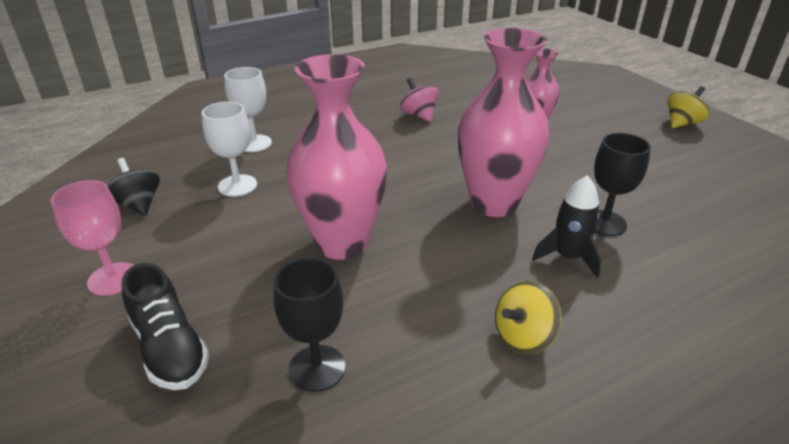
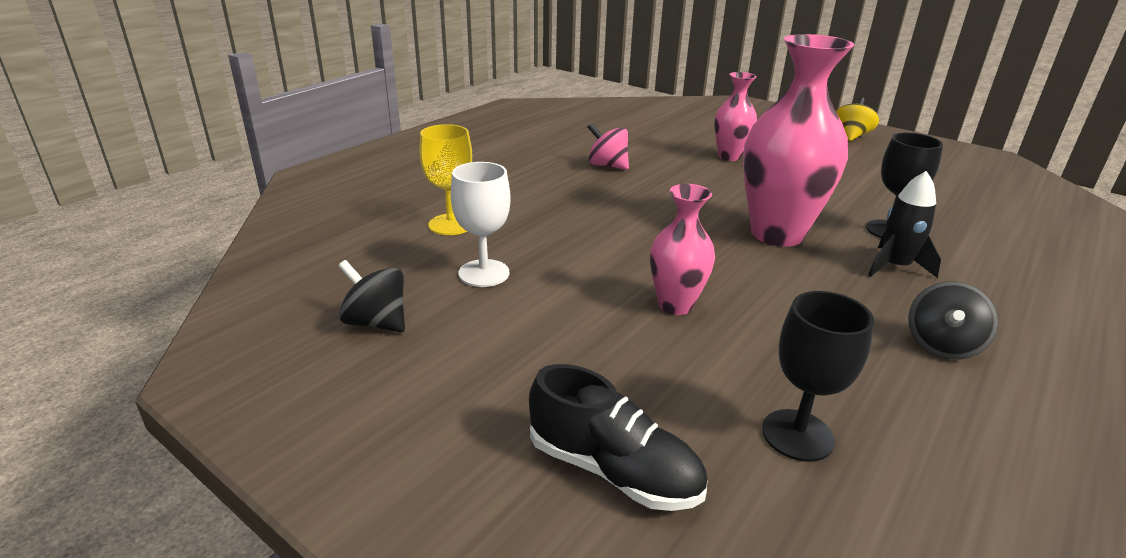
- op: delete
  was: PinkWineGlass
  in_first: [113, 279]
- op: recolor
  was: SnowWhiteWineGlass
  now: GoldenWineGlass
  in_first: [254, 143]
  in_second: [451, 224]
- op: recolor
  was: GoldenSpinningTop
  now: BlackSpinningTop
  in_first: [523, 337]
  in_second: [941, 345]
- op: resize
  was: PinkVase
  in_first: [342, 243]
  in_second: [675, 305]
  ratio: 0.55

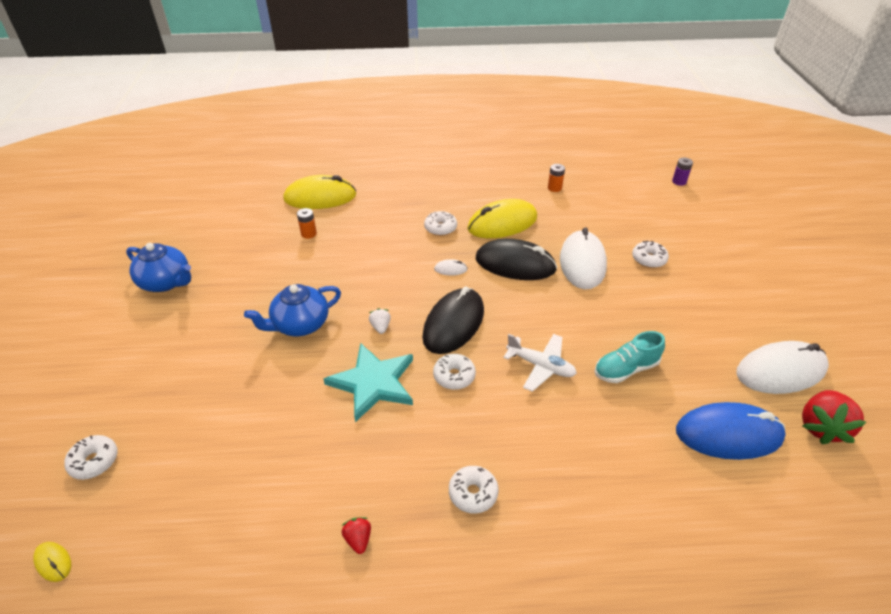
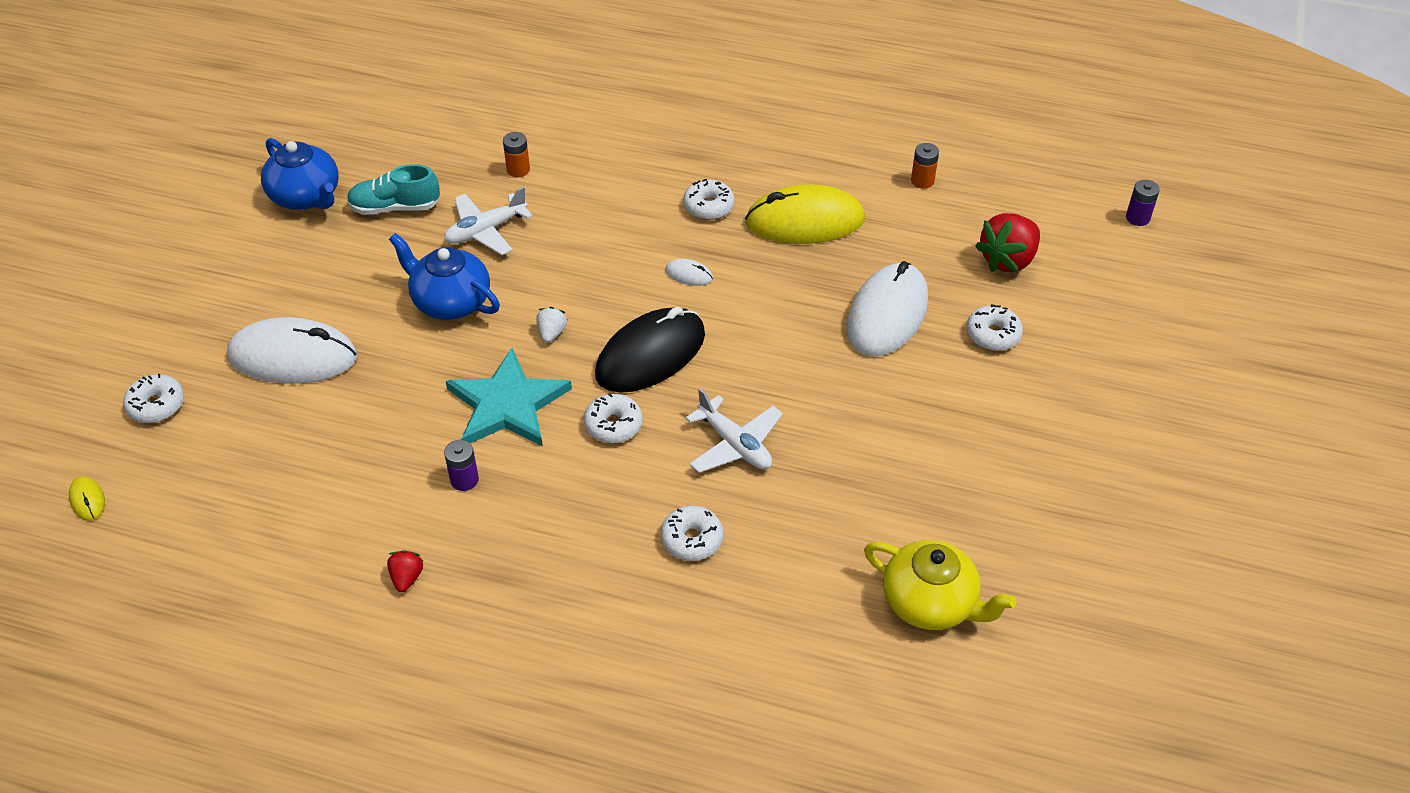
- op: delete
  was: GoldenPcMouse
  in_first: [320, 197]
- op: delete
  was: BlackPcMouse
  in_first: [515, 264]
- op: insert
  now: SnowWhiteAeroplane
  in_second: [486, 230]
- op: insert
  now: RoyalPurplePowerCell
  in_second: [464, 480]
- op: move
  was: SnowWhiteGlazedDonut
  in_first: [473, 493]
  in_second: [692, 539]
- op: move
  was: TurquoiseLaceUpShoe
  in_first: [626, 369]
  in_second: [395, 207]
- op: move
  was: SnowWhitePcMouse
  in_first: [780, 371]
  in_second: [293, 356]
- op: move
  was: ScarletStrawberry
  in_first: [821, 427]
  in_second: [1008, 260]
- op: replace
  was: RoyalBluePcMouse
  now: GoldenTeaPot
  in_first: [728, 434]
  in_second: [930, 603]
- op: rotate
  was: RoyalBlueTeaPot
  in_first: [300, 324]
  in_second: [450, 301]
  clockwise: 45

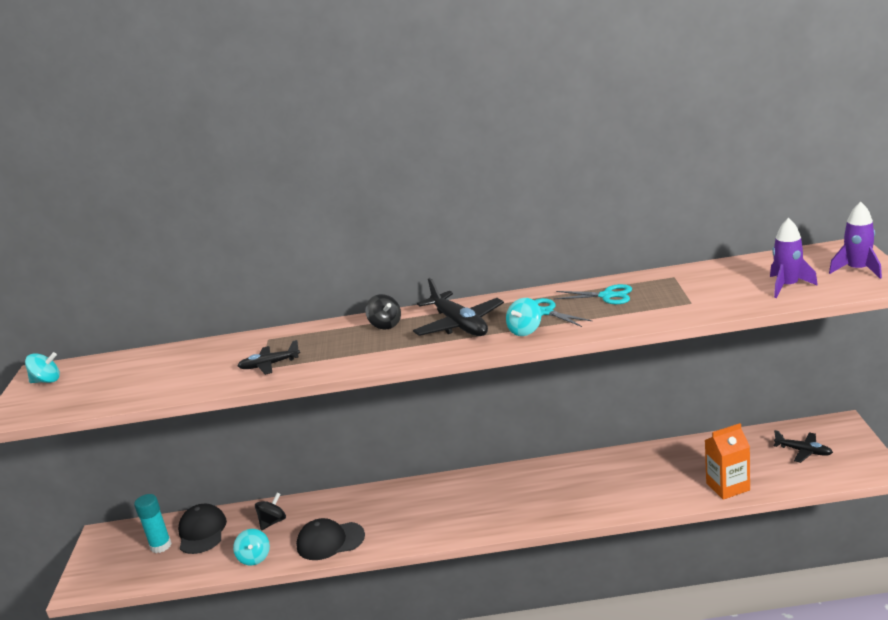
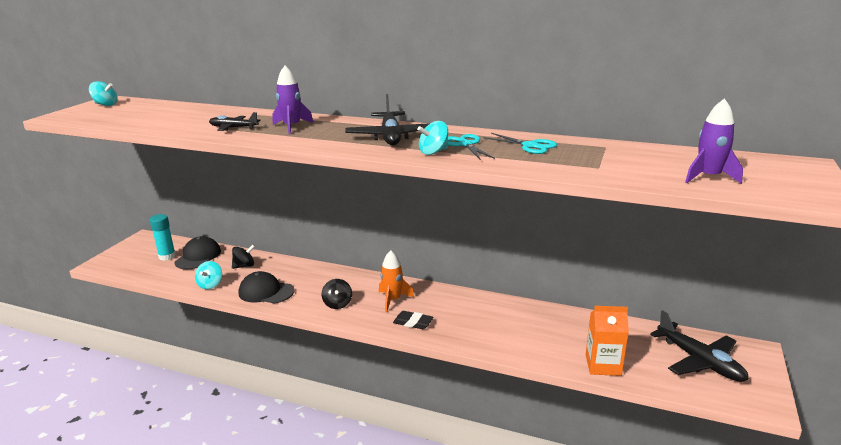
- op: insert
  now: OrangeColouredRocket
  in_second: [393, 300]
- op: insert
  now: BlackGumEraser
  in_second: [413, 322]
- op: move
  was: BlackSpinningTop
  in_first: [385, 325]
  in_second: [337, 304]
- op: move
  was: RoyalPurpleRocket
  in_first: [857, 270]
  in_second: [292, 127]
- op: resize
  was: BlackAeroplane
  in_first: [803, 451]
  in_second: [700, 361]
  ratio: 1.73

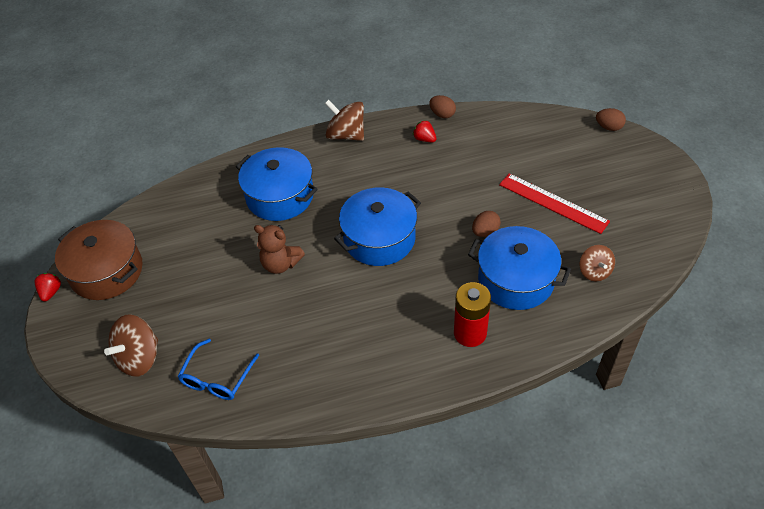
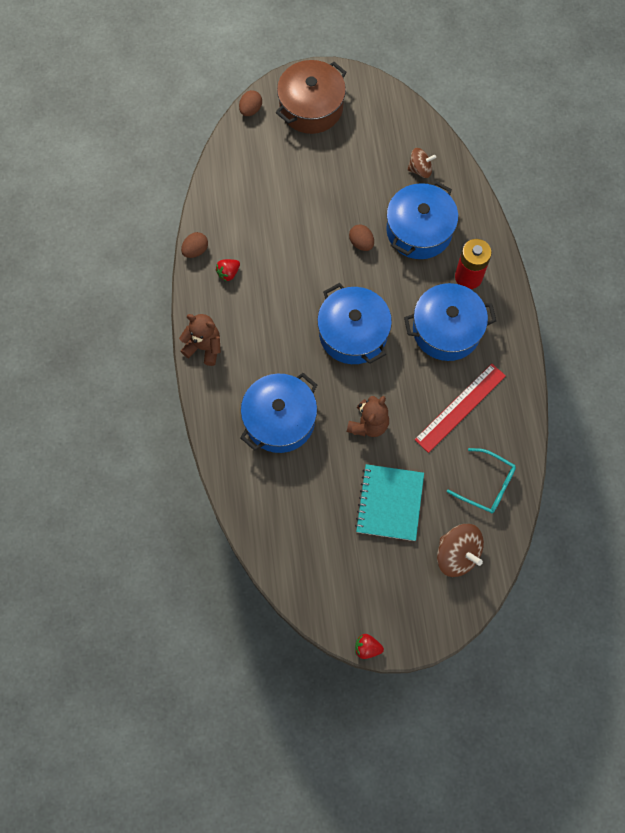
- op: insert
  now: TurquoiseNotebook
  in_second: [389, 503]
- op: insert
  now: RoyalBlueStockpot
  in_second: [446, 330]
- op: move
  was: DarkBrownStockpot
  in_first: [106, 271]
  in_second: [311, 107]
- op: move
  was: ScarletMeasuringStick
  in_first: [553, 203]
  in_second: [460, 407]
- op: replace
  was: DarkBrownSpinningTop
  now: DarkBrownTeddyBear
  in_first: [346, 135]
  in_second: [204, 347]
- op: recolor
  was: RoyalBlueSpectacles
  now: TurquoiseSpectacles
  in_first: [217, 378]
  in_second: [486, 485]

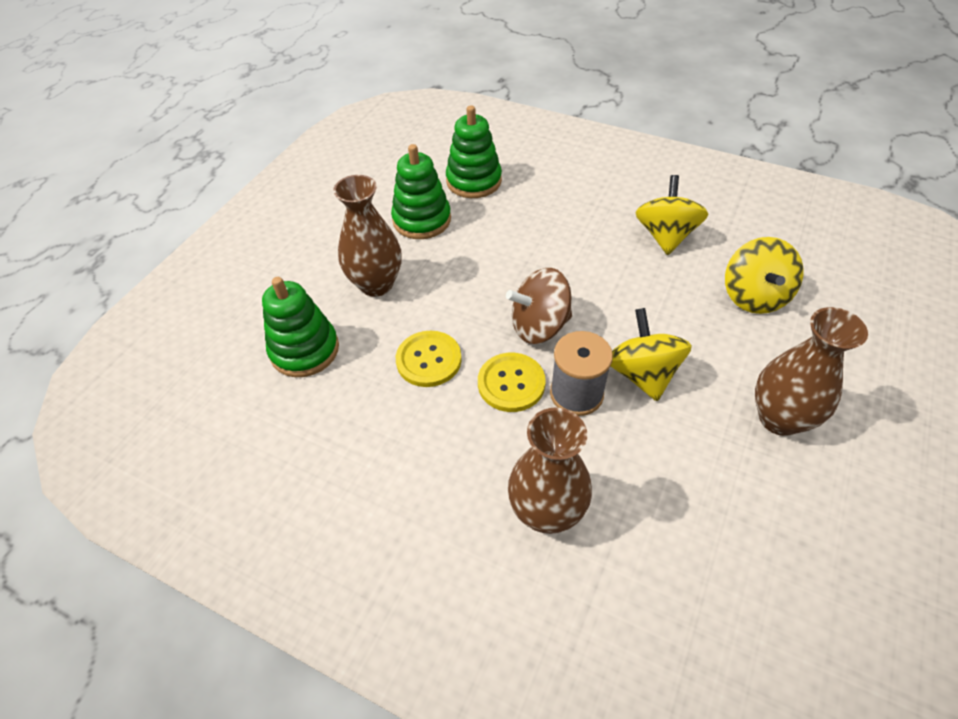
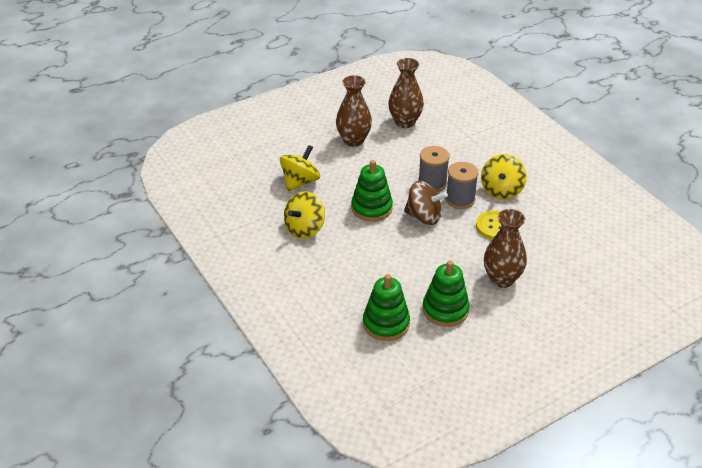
- op: move
  was: LeafGreenStackingRings
  in_first: [304, 350]
  in_second: [371, 208]
- op: move
  was: DarkBrownVase
  in_first: [546, 512]
  in_second: [405, 122]
- op: move
  was: GoldenSpinningTop
  in_first: [642, 374]
  in_second: [501, 190]
- op: replace
  was: GoldenShirtButton
  now: AshGreyBobbin
  in_first: [511, 383]
  in_second: [460, 199]

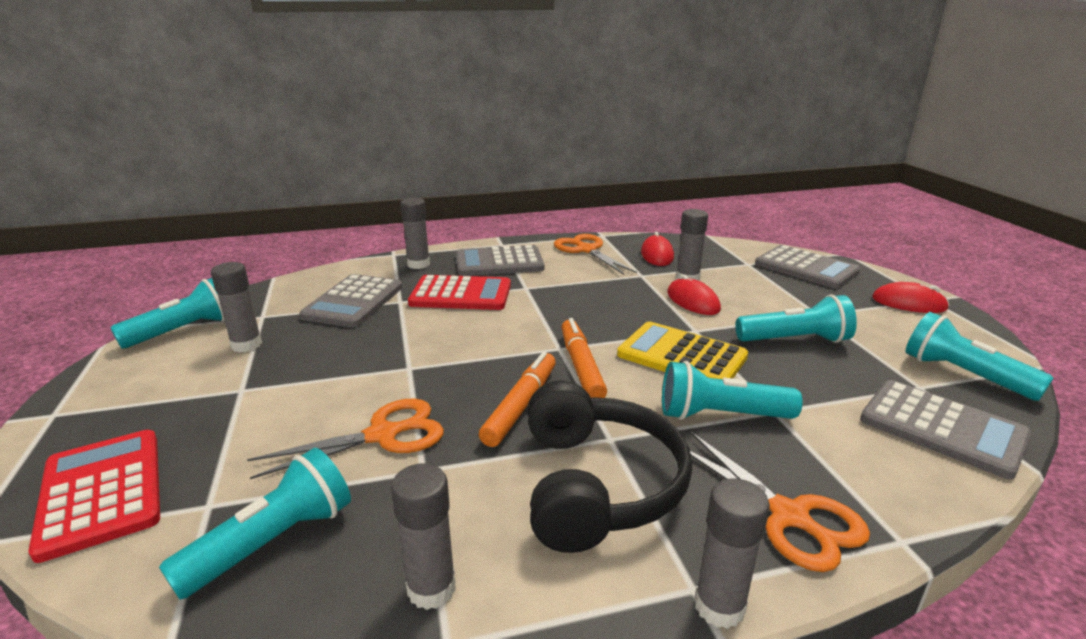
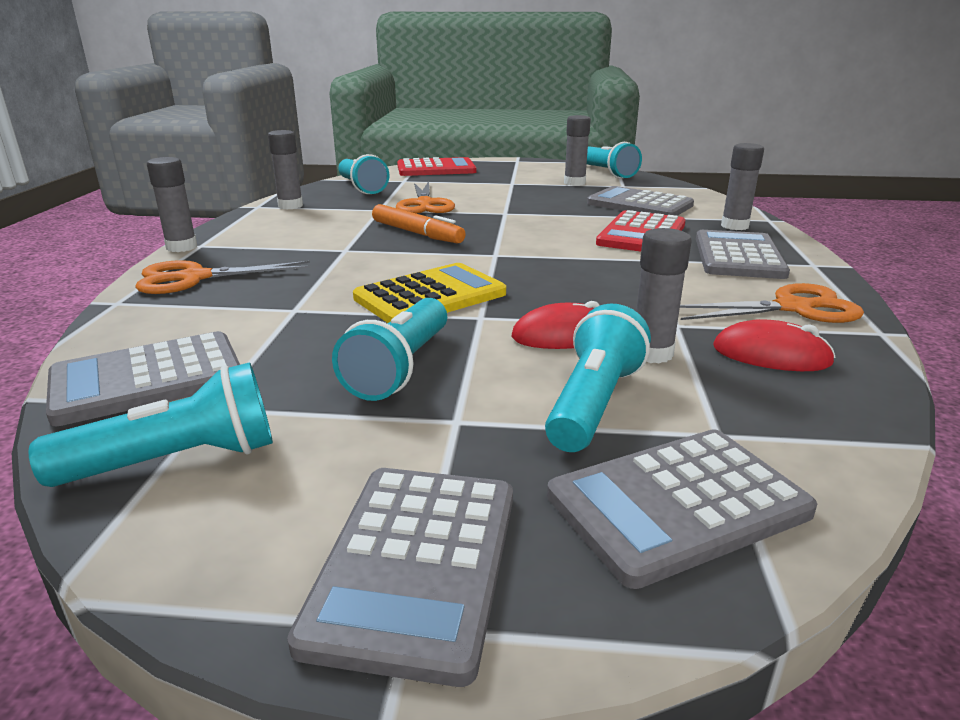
- op: delete
  was: BlackHeadphones
  in_first: [598, 485]
- op: delete
  was: OrangeColouredMarkerPen
  in_first: [581, 367]
- op: move
  was: TurquoiseTorch
  in_first: [720, 415]
  in_second: [593, 403]
- op: replace
  was: ScarletPcMouse
  now: AshGreyCalculator
  in_first: [908, 303]
  in_second: [415, 565]

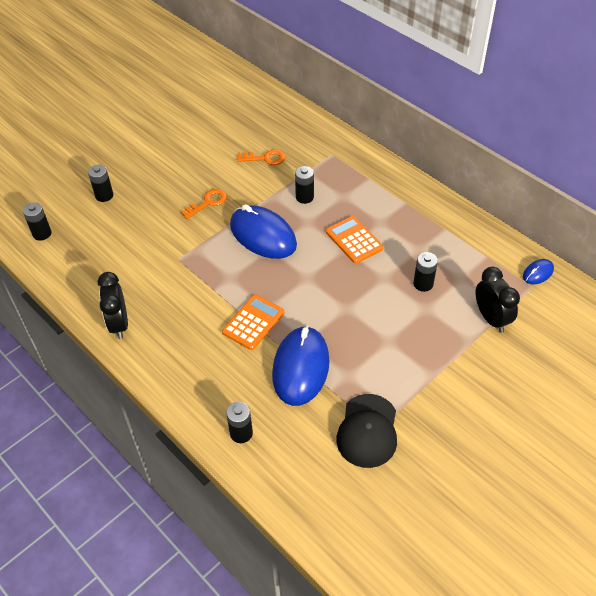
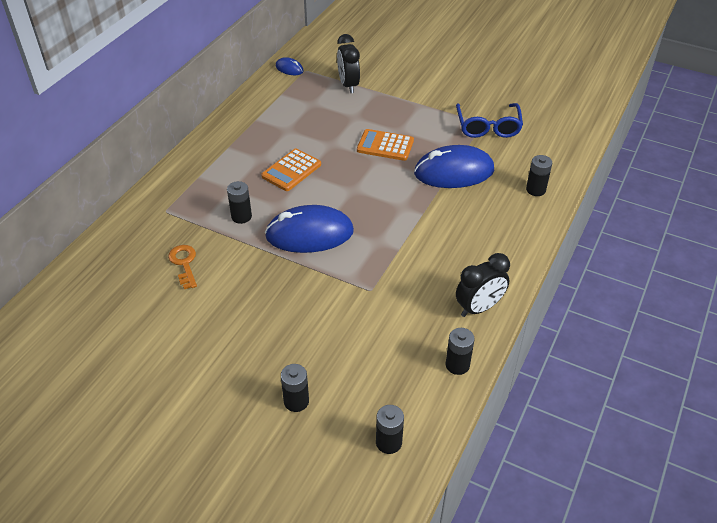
- op: delete
  was: OrangeColouredDoorKey
  in_first: [208, 203]
- op: move
  was: OrangeColouredCalculator
  in_first: [253, 322]
  in_second: [385, 146]
- op: move
  was: BlackPowerCell
  in_first: [423, 284]
  in_second: [457, 365]
- op: replace
  was: BlackCap
  now: RoyalBlueSpectacles
  in_first: [367, 431]
  in_second: [488, 127]
- op: rotate
  was: RoyalBluePcMouse
  in_first: [263, 235]
  in_second: [309, 234]
  clockwise: 60
- op: rotate
  was: BlackClock
  in_first: [491, 318]
  in_second: [348, 85]
  clockwise: -60

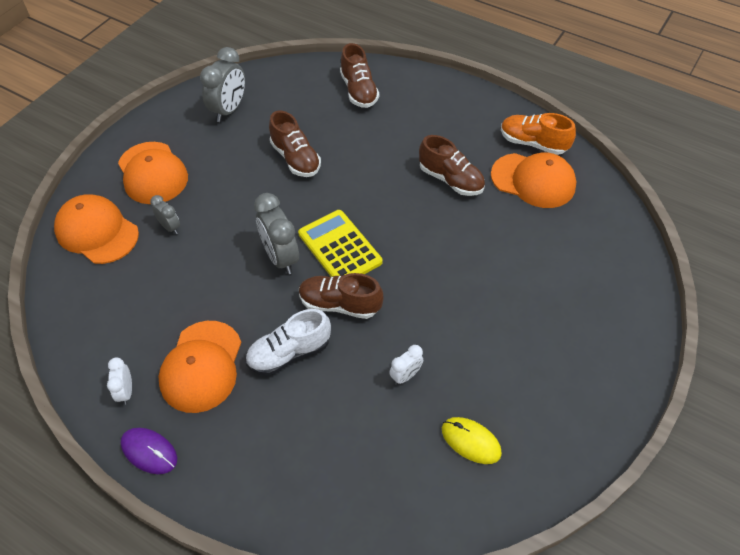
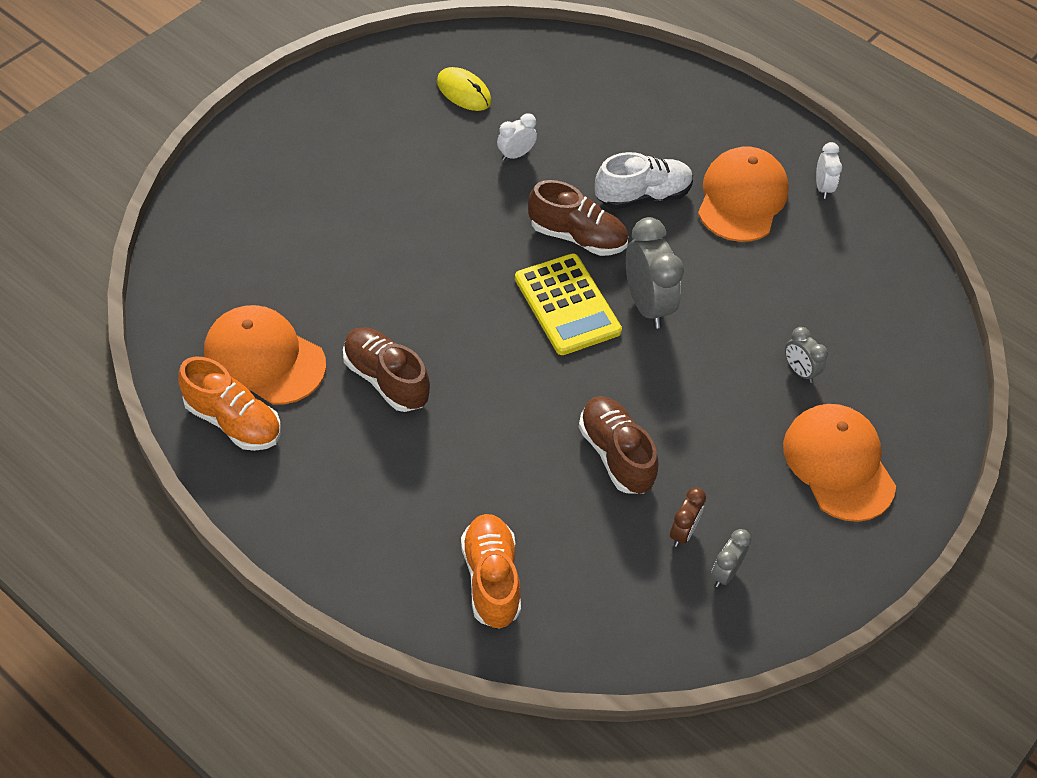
- op: delete
  was: OrangeColouredCap
  in_first: [97, 232]
- op: delete
  was: RoyalPurplePcMouse
  in_first: [149, 451]
- op: insert
  now: DarkBrownClock
  in_second: [683, 532]
- op: recolor
  was: DarkBrownLaceUpShoe
  now: OrangeColouredLaceUpShoe
  in_first: [359, 91]
  in_second: [491, 579]
- op: resize
  was: AshGreyClock
  in_first: [229, 110]
  in_second: [725, 573]
  ratio: 0.54

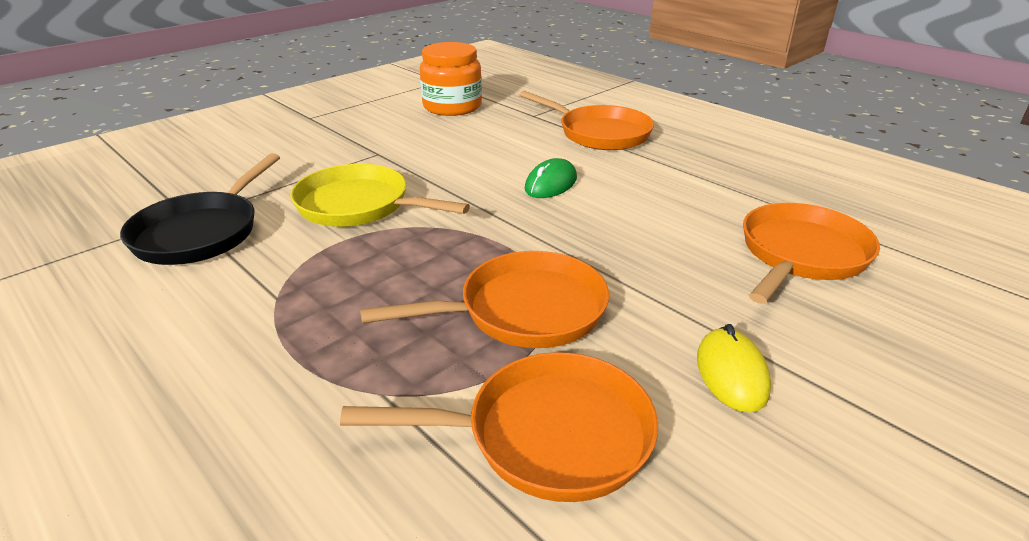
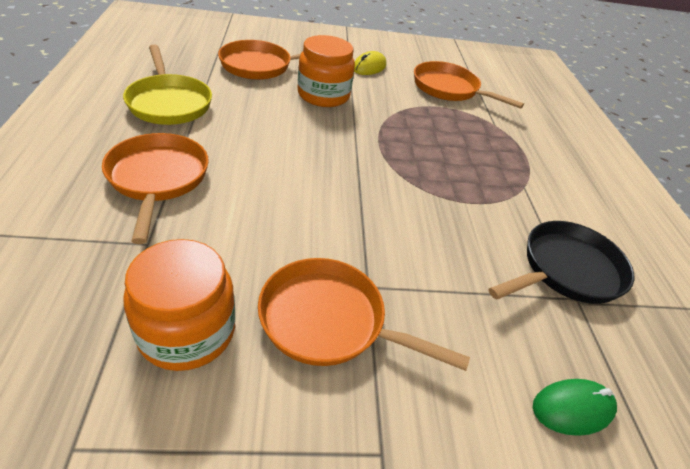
- op: insert
  now: OrangeColouredPreserveJar
  in_second: [323, 95]
- op: move
  was: GoldenFryingPan
  in_first: [359, 206]
  in_second: [169, 103]
- op: move
  was: OrangeColouredFryingPan
  in_first: [524, 311]
  in_second: [329, 321]
- op: move
  was: LeafGreenPcMouse
  in_first: [551, 184]
  in_second: [572, 408]

